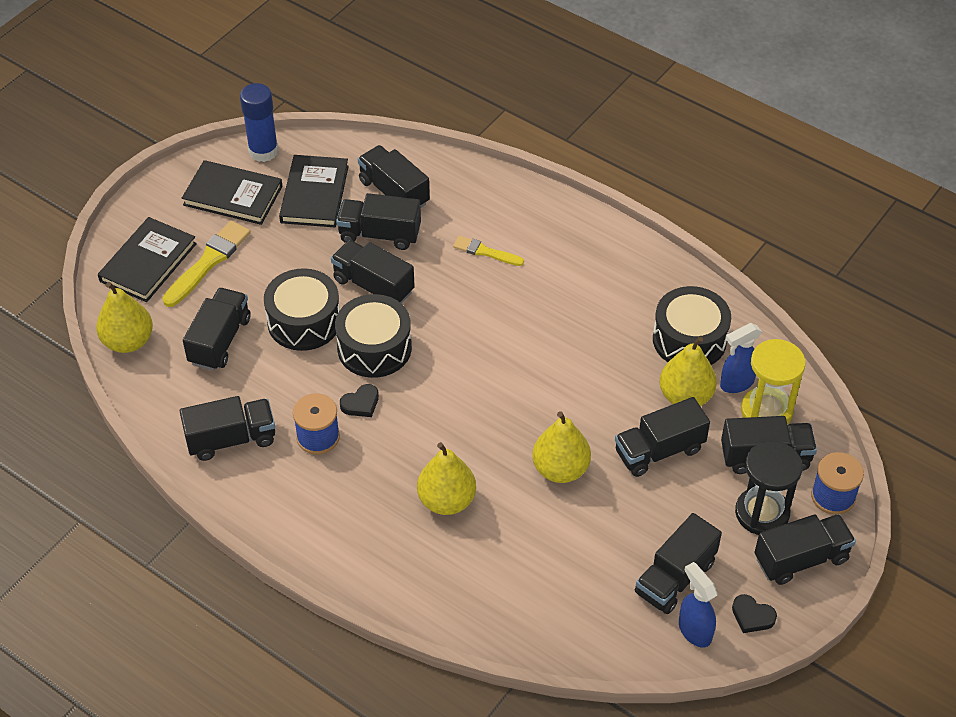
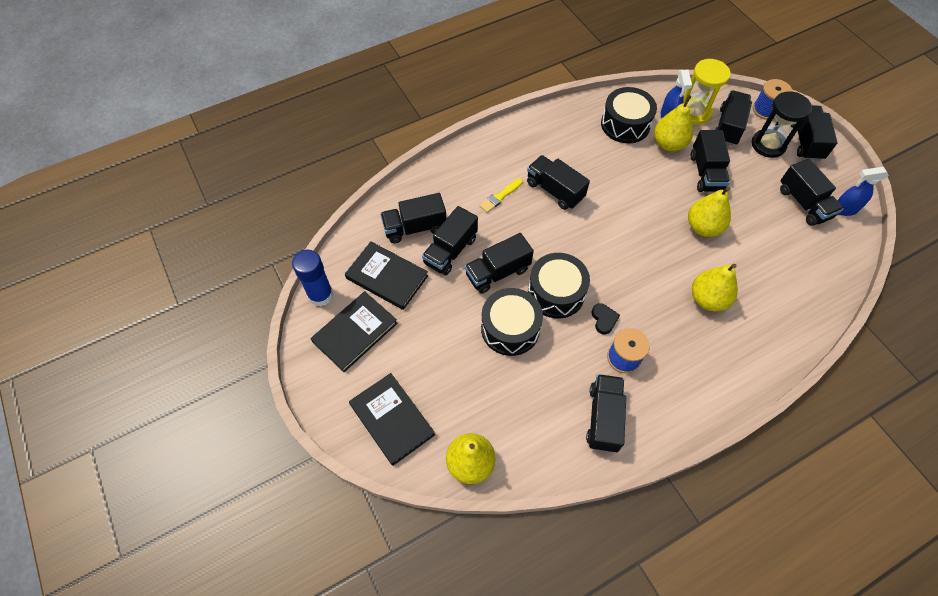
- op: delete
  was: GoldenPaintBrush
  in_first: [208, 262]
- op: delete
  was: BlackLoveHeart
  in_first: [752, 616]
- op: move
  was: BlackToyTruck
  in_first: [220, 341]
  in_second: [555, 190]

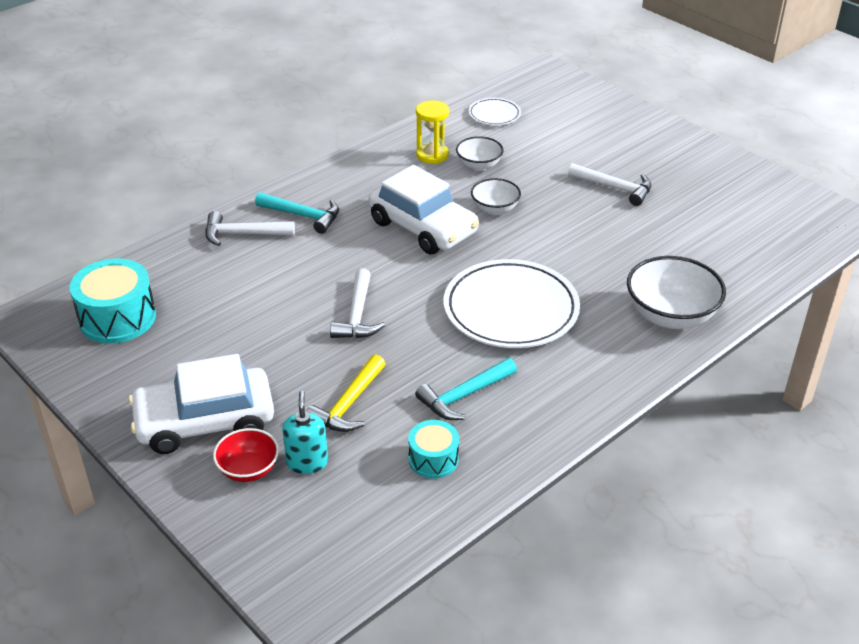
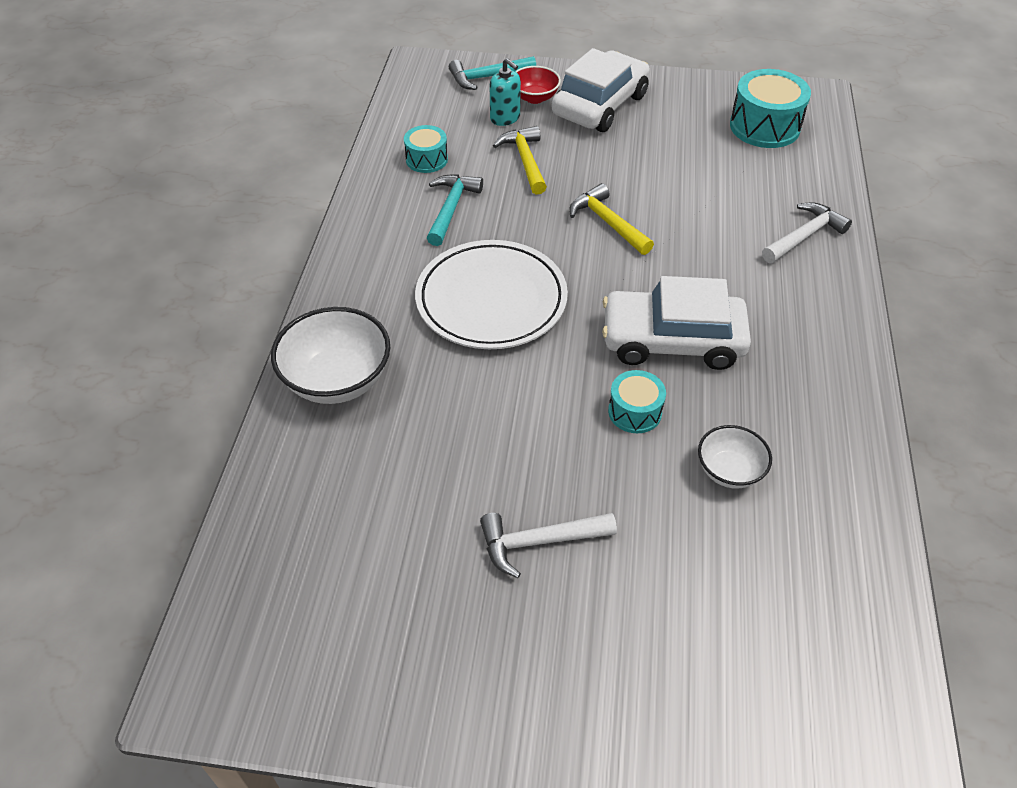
- op: delete
  was: GoldenHourglass
  in_first: [432, 155]
- op: delete
  was: SnowWhiteFlatDish
  in_first: [494, 114]
- op: move
  was: TurquoiseHammer
  in_first: [303, 216]
  in_second: [487, 77]
- op: replace
  was: SnowWhiteServingBowl
  now: TurquoiseDrum
  in_first: [495, 209]
  in_second: [635, 412]
- op: recolor
  was: SnowWhiteHammer
  now: GoldenHammer
  in_first: [357, 315]
  in_second: [607, 222]

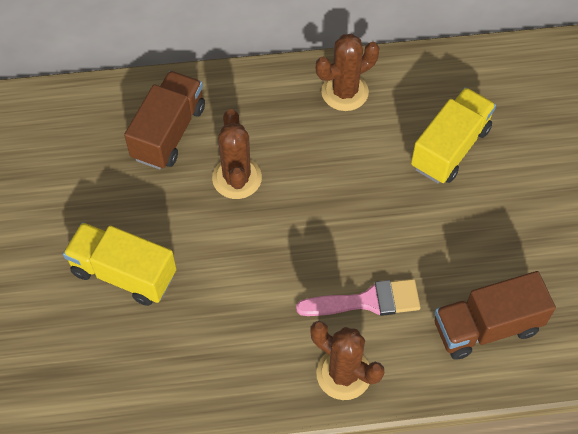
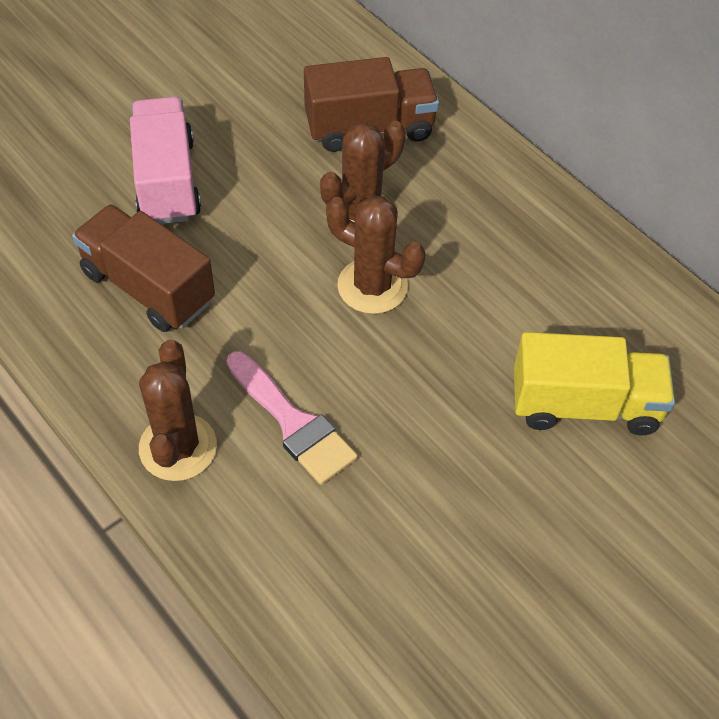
- op: move
  was: DarkBrownSaguaroCactus
  in_first: [344, 92]
  in_second: [372, 286]
- op: move
  was: DarkBrownToyTruck
  in_first: [486, 327]
  in_second: [148, 287]
- op: recolor
  was: GoldenToyTruck
  now: PinkToyTruck
  in_first: [124, 273]
  in_second: [167, 181]

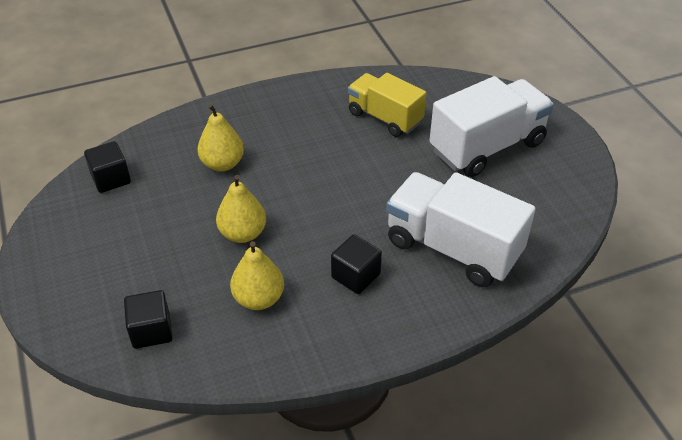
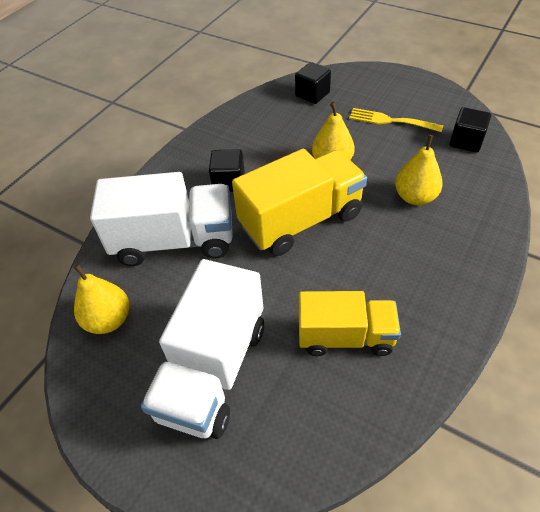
- op: insert
  now: GoldenToyTruck
  in_second: [301, 220]
- op: insert
  now: GoldenDinnerFork
  in_second: [390, 121]
- op: move
  was: GoldenPear
  in_first: [258, 299]
  in_second: [109, 320]

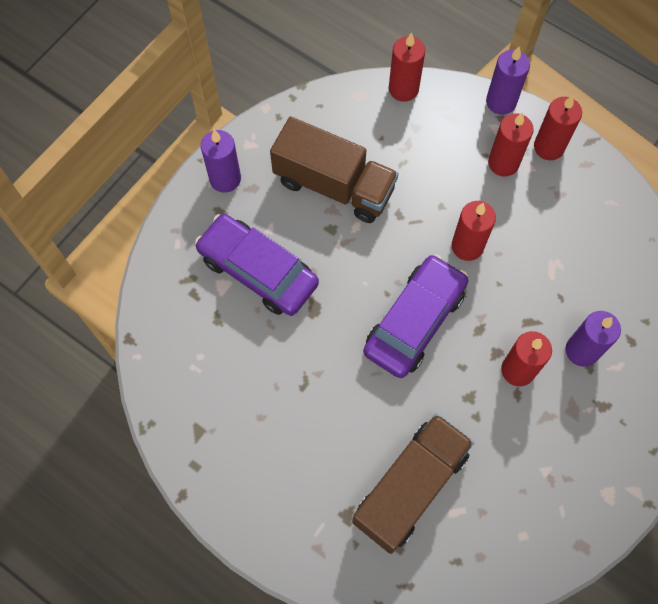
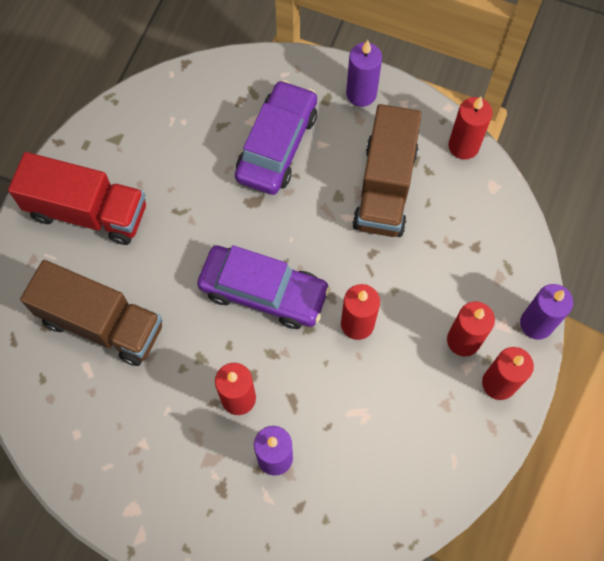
- op: insert
  now: ScarletToyTruck
  in_second: [88, 212]
- op: move
  was: ScarletWaxCandle
  in_first: [403, 89]
  in_second: [463, 146]

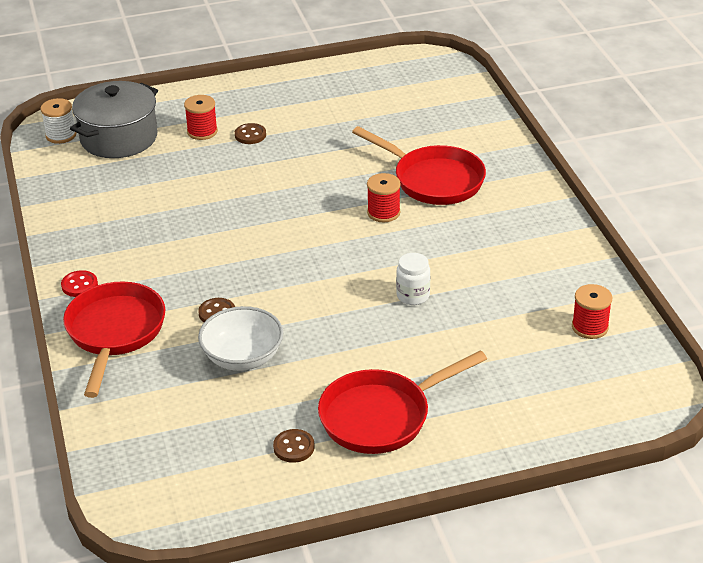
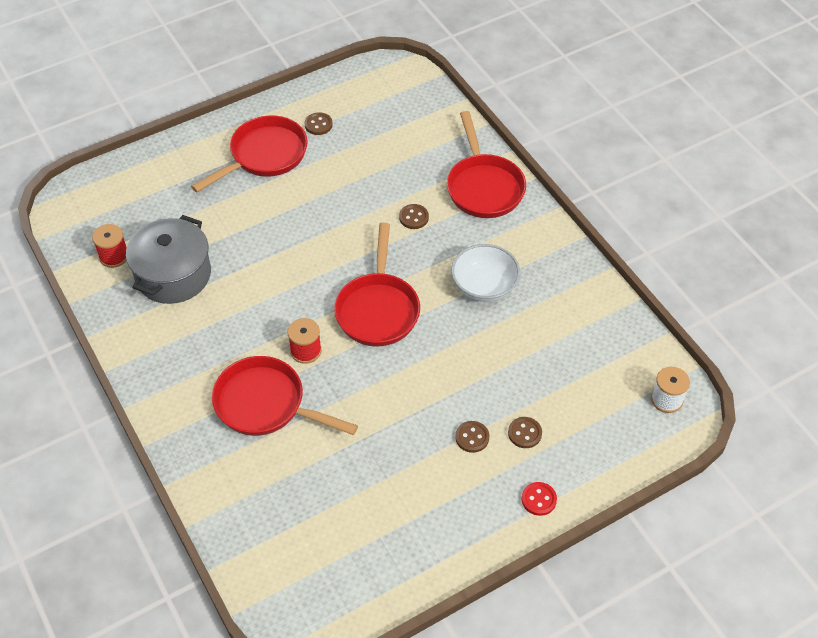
- op: delete
  was: SnowWhitePreserveJar
  in_first: [413, 296]
- op: insert
  now: ScarletFryingPan
  in_second: [378, 309]
- op: move
  was: ScarletShirtButton
  in_first: [79, 285]
  in_second: [539, 499]
- op: move
  was: AshGreyStockpot
  in_first: [119, 138]
  in_second: [173, 275]
- op: move
  was: SnowWhiteServingBowl
  in_first: [242, 357]
  in_second: [484, 286]
- op: replace
  was: ScarletBobbin
  now: DarkBrownShirtButton
  in_first: [202, 131]
  in_second: [524, 433]

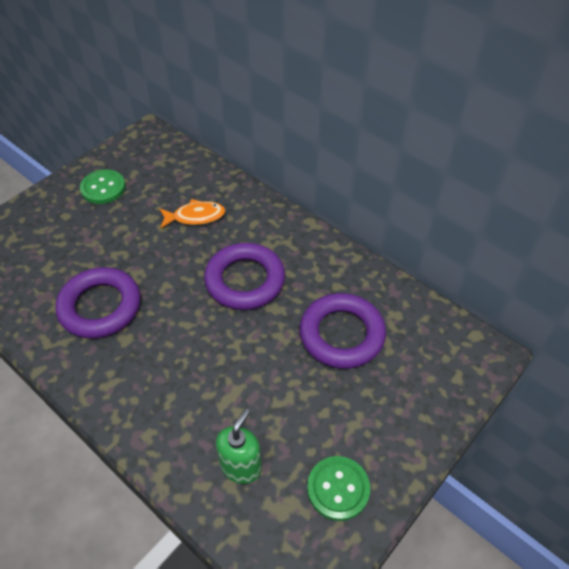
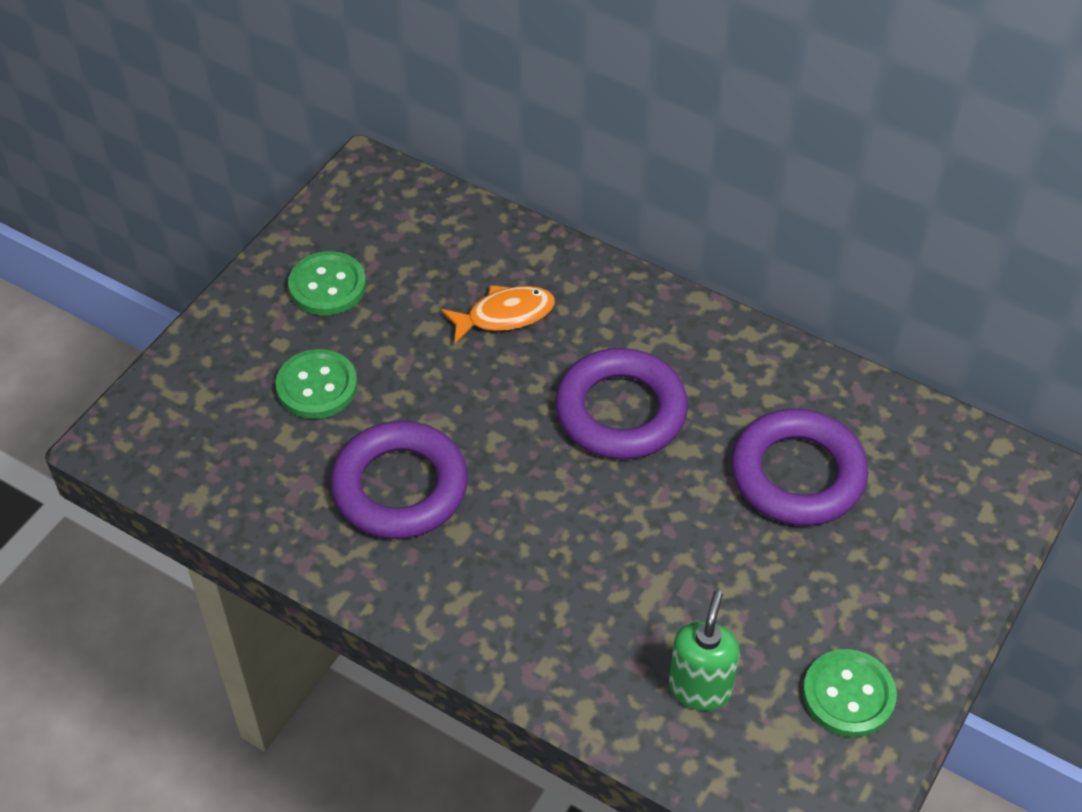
- op: insert
  now: LeafGreenShirtButton
  in_second: [317, 386]

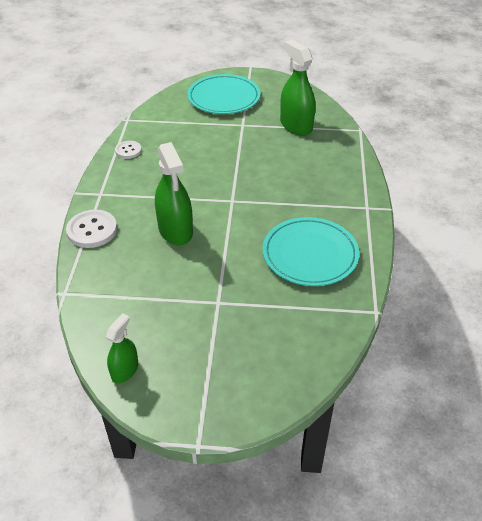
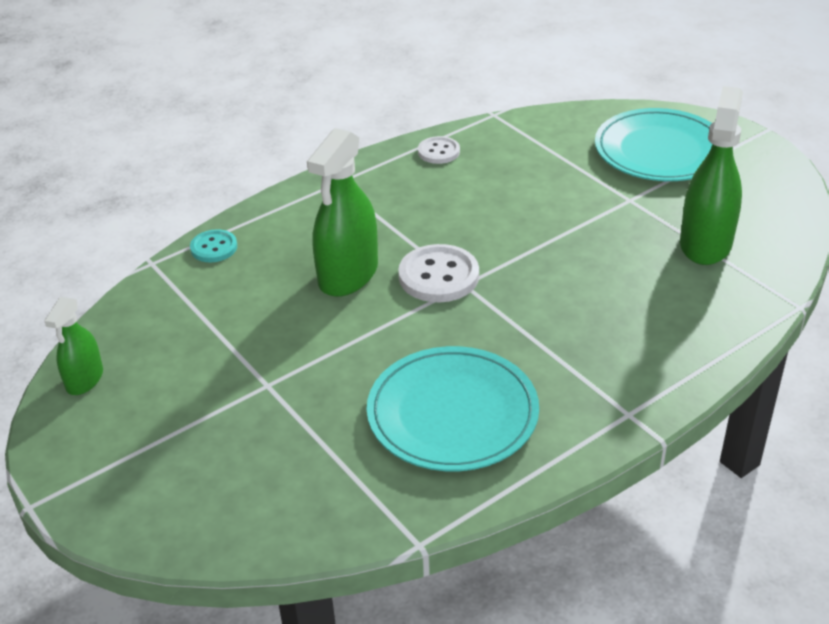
- op: insert
  now: TurquoiseShirtButton
  in_second: [214, 248]
- op: move
  was: SnowWhiteShirtButton
  in_first: [92, 230]
  in_second: [438, 276]
- op: rotate
  was: LeafGreenSprayer
  in_first: [125, 370]
  in_second: [84, 379]
  clockwise: 120

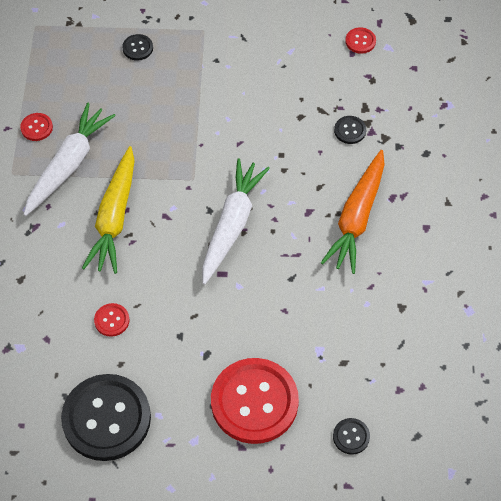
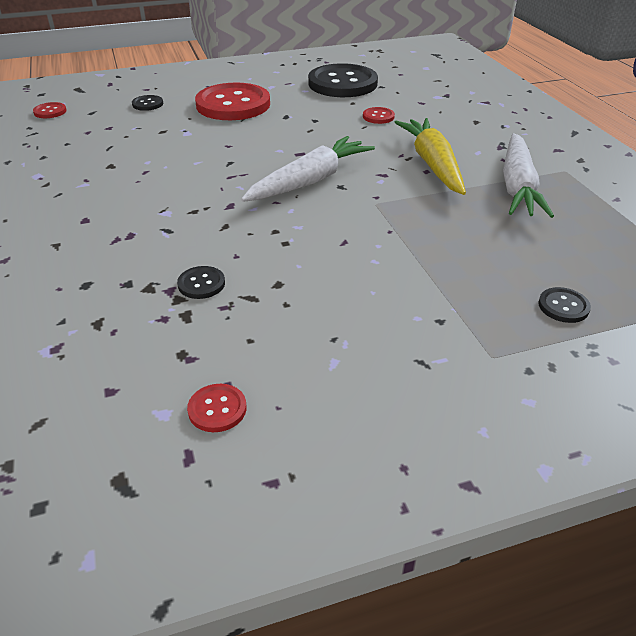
- op: delete
  was: OrangeColouredCarrot
  in_first: [357, 217]
- op: move
  was: ScarletShirtButton
  in_first: [36, 128]
  in_second: [50, 111]
- op: rotate
  was: SnowWhiteCarrot
  in_first: [232, 225]
  in_second: [310, 181]
  clockwise: -135

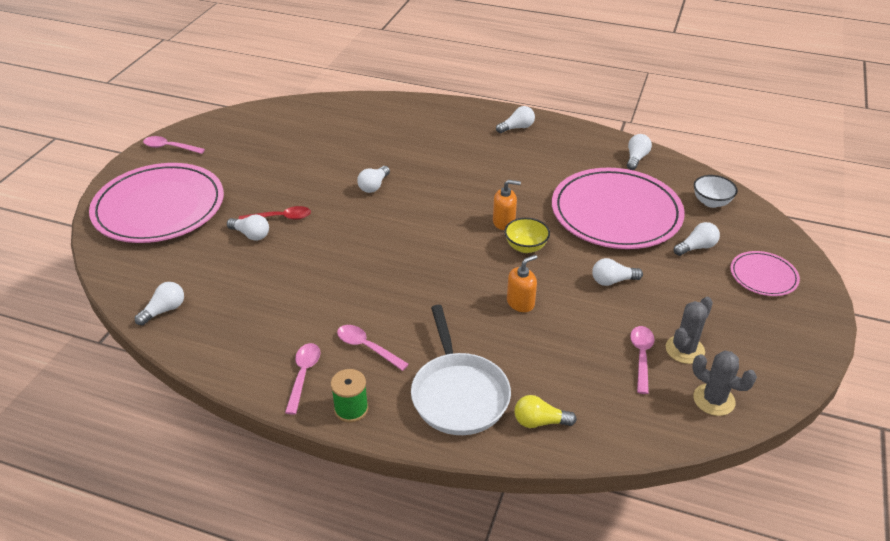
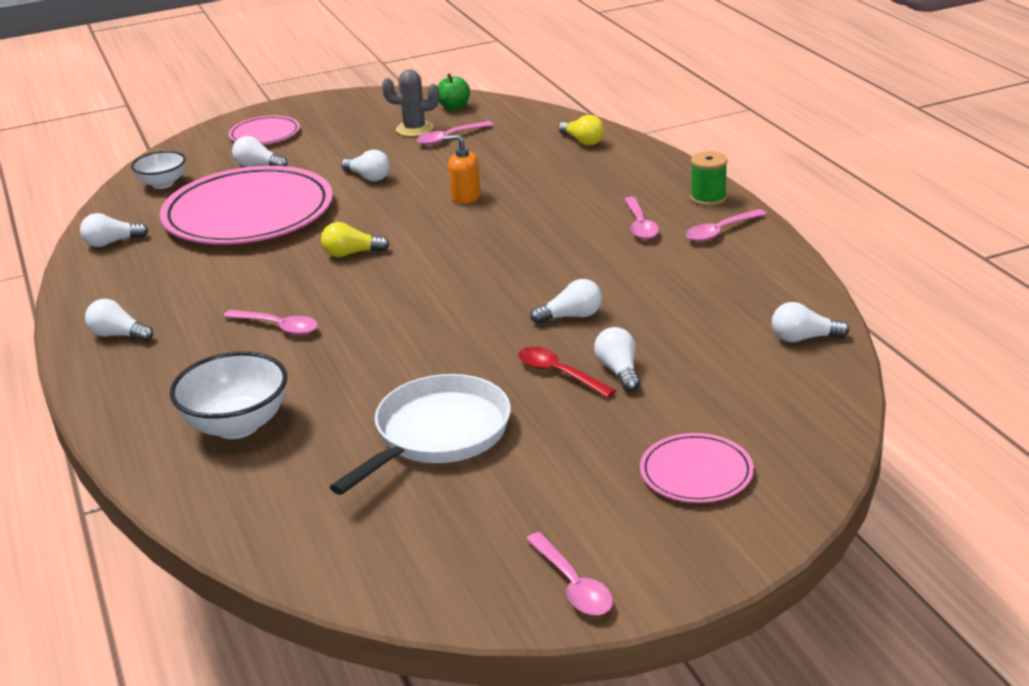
- op: delete
  was: GoldenServingBowl
  in_first: [525, 247]
- op: insert
  now: SnowWhiteServingBowl
  in_second: [237, 425]
- op: insert
  now: PinkTablespoon
  in_second: [278, 327]
- op: move
  was: SnowWhiteBulb
  in_first: [374, 186]
  in_second: [571, 316]
- op: move
  was: SnowWhiteFryingPan
  in_first: [458, 394]
  in_second: [437, 434]
- op: replace
  was: OrangeColouredPumpBottle
  now: GoldenBulb
  in_first: [504, 222]
  in_second: [351, 253]
- op: replace
  was: AshGreySaguaroCactus
  now: LeafGreenAppleFruit
  in_first: [713, 400]
  in_second: [454, 107]
- op: resize
  was: PinkFlatDish
  in_first: [159, 207]
  in_second: [696, 473]
  ratio: 0.47

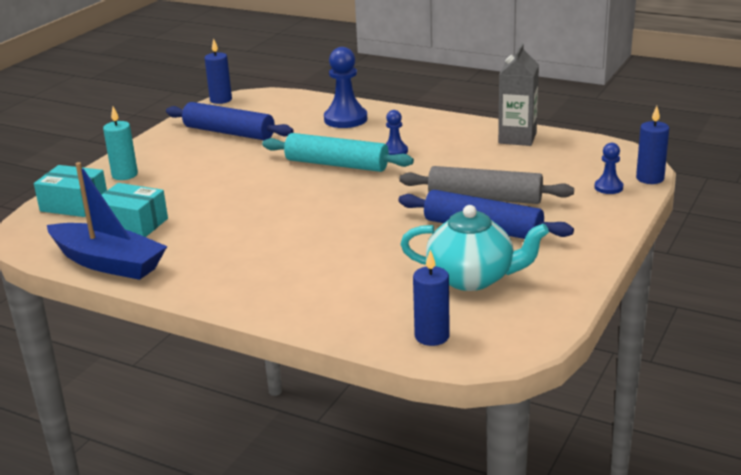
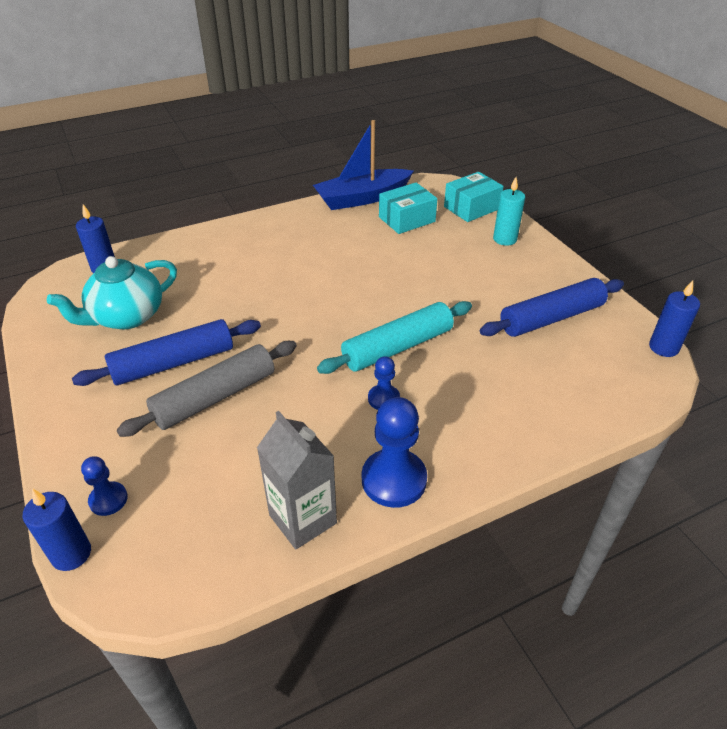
- op: move
  was: RoyalBluePawn
  in_first: [345, 119]
  in_second: [394, 480]

